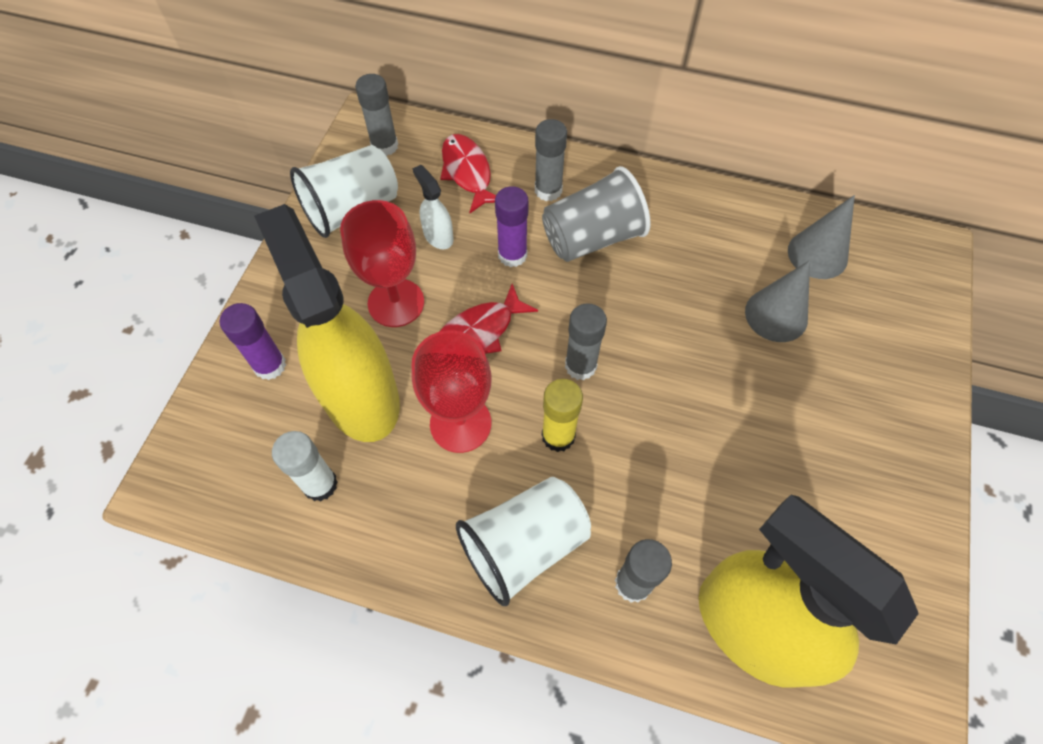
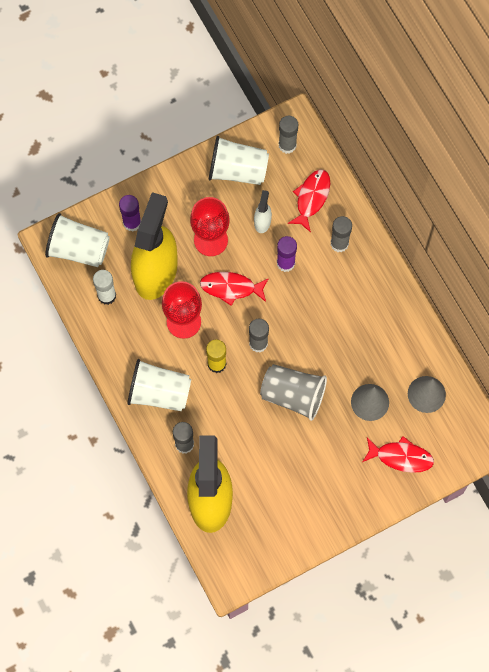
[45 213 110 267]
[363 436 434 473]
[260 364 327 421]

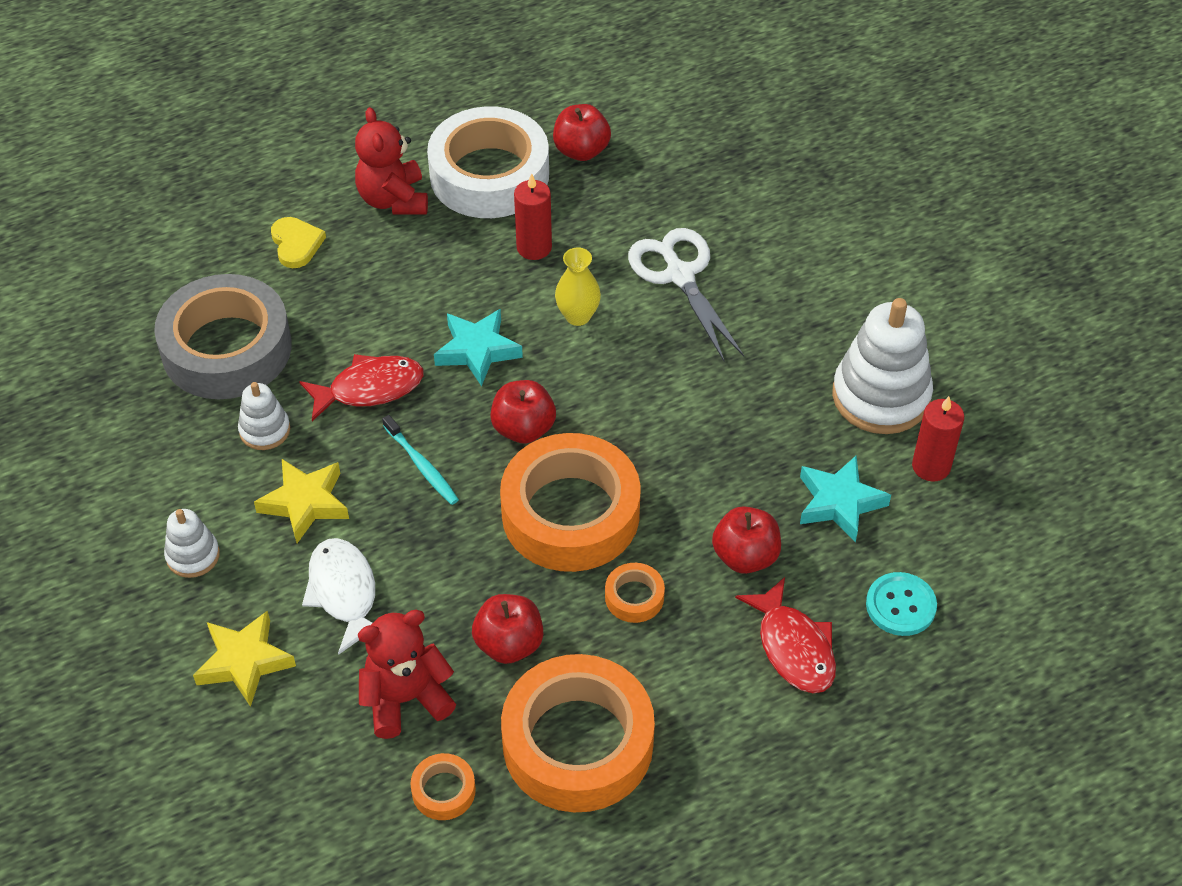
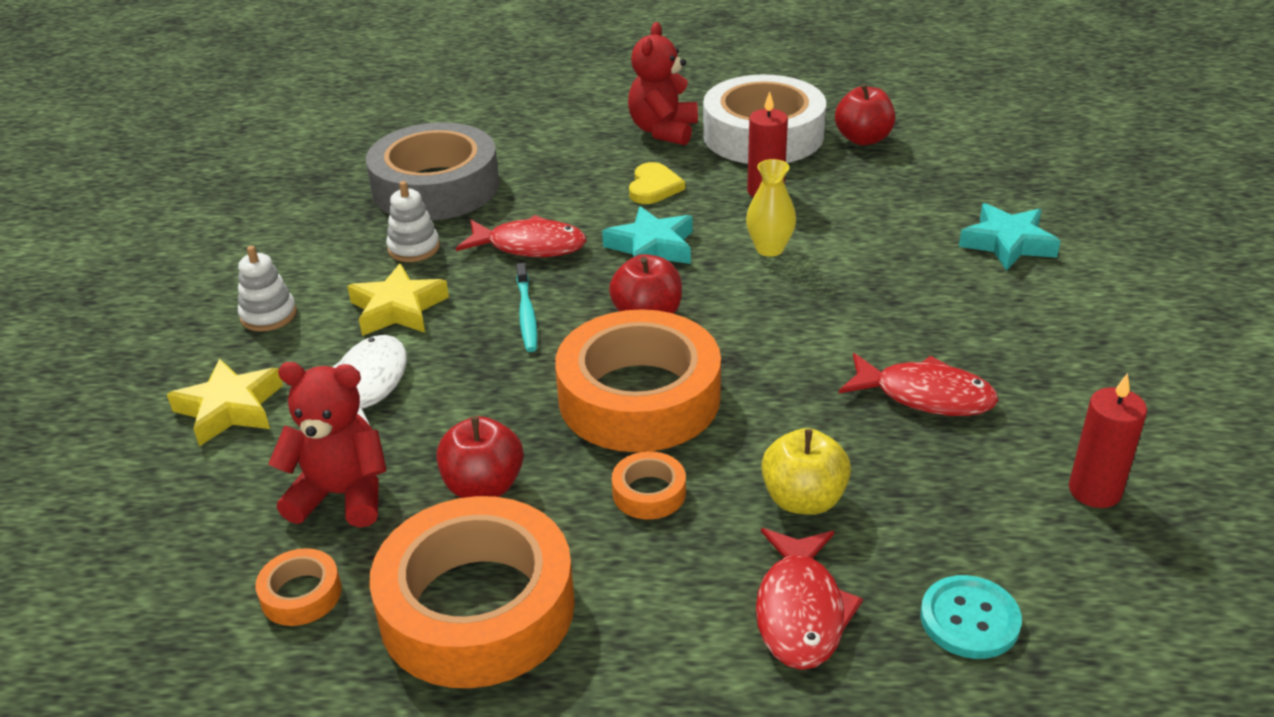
[628 228 744 361] (first image)
[832 298 933 434] (first image)
[839 353 999 416]
[629 162 685 204]
[959 203 1061 271]
[761 428 851 515]

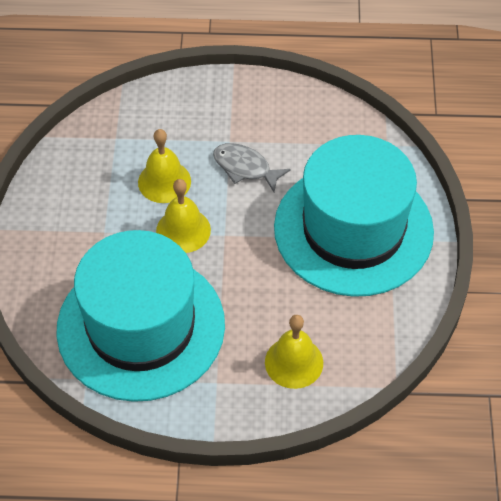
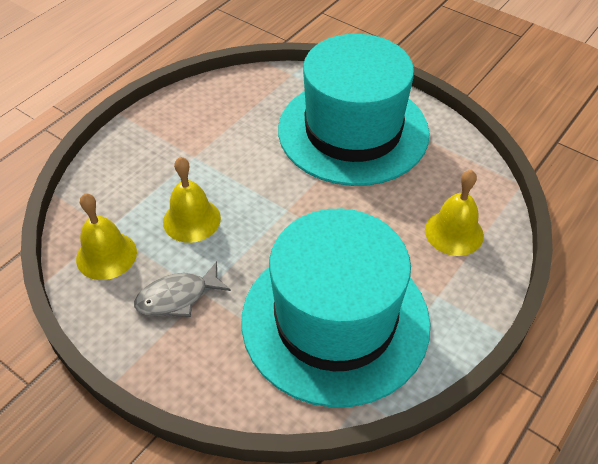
[76 193 137 280]
[134 261 231 317]

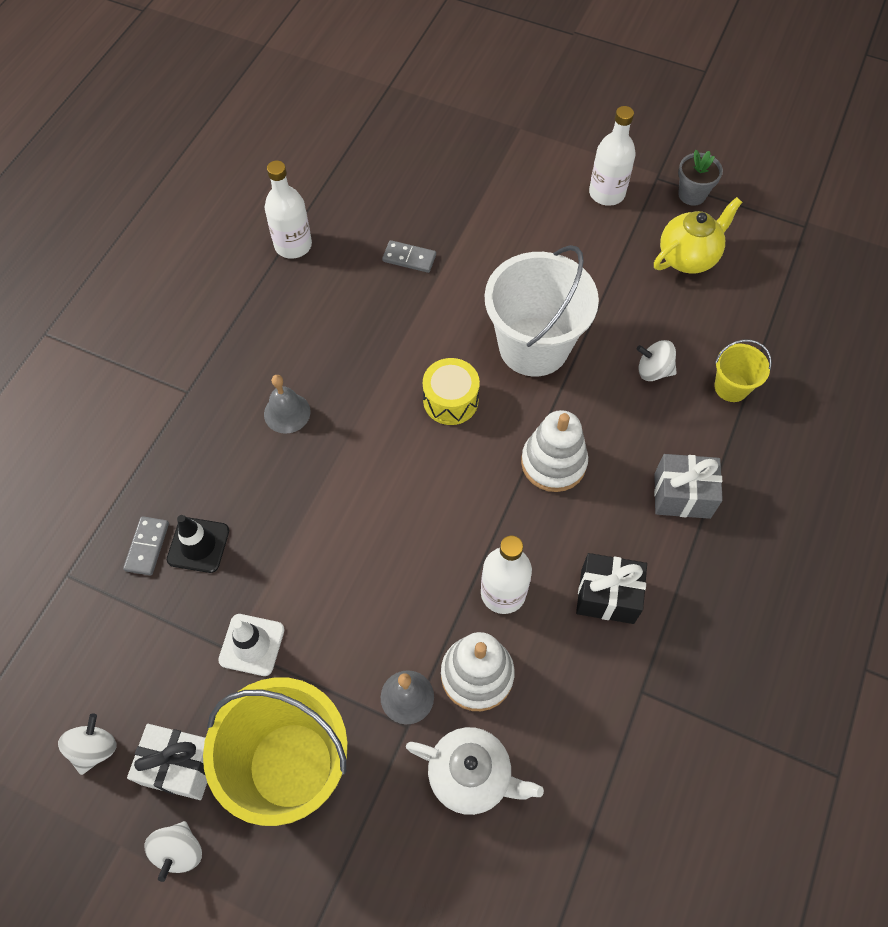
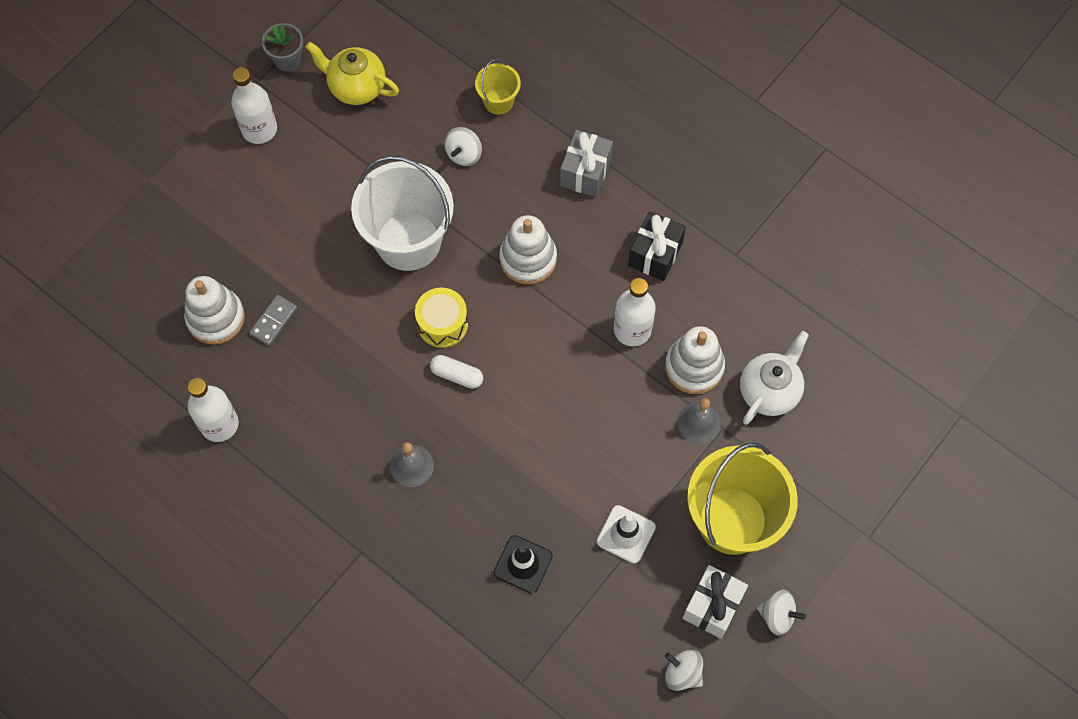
[123 516 169 576] (first image)
[184 276 245 344]
[430 355 483 389]
[306 42 399 105]

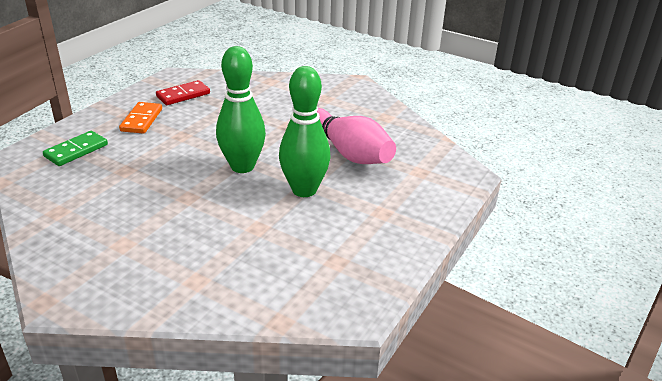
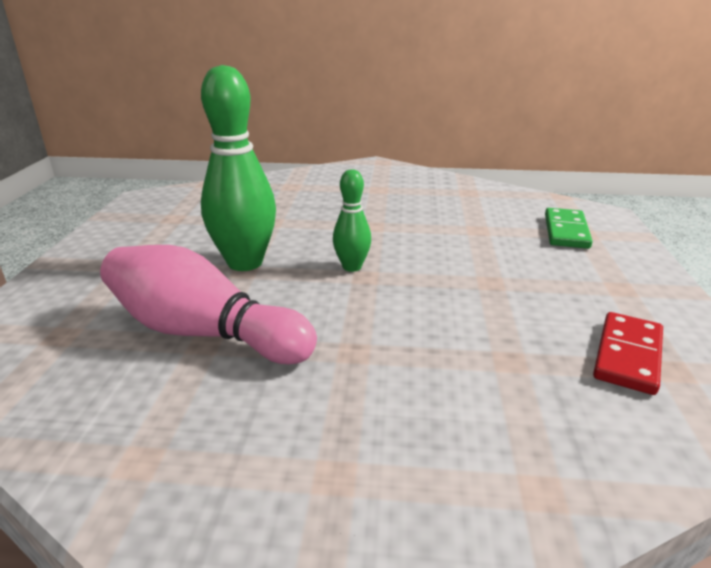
[119 102 162 134] (first image)
[333 169 371 272]

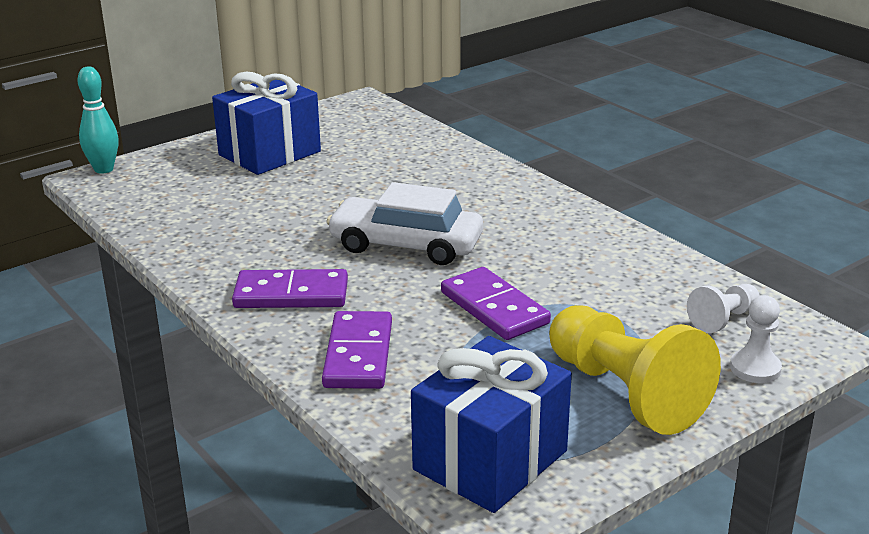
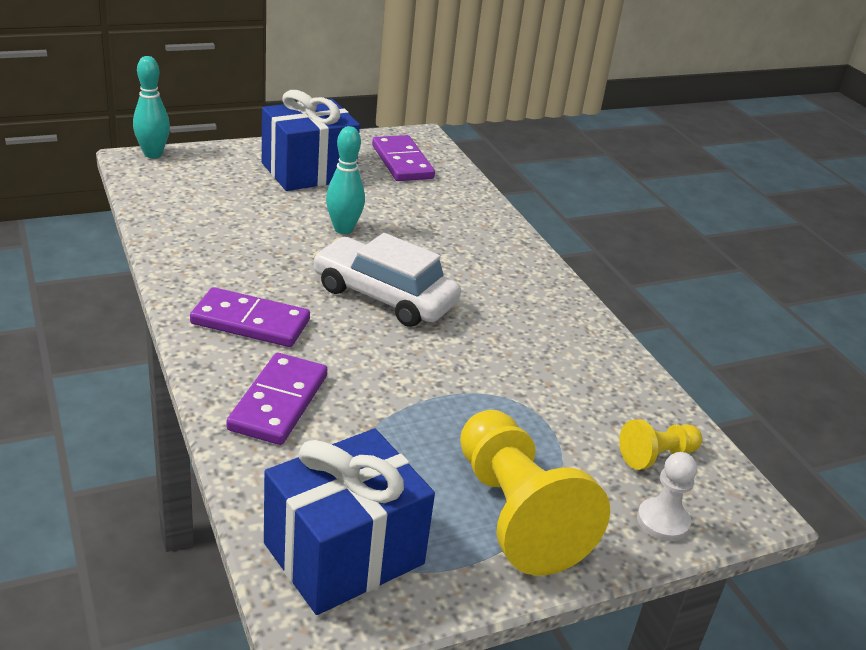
[326 126 365 234]
[372 135 435 181]
[619 419 702 470]

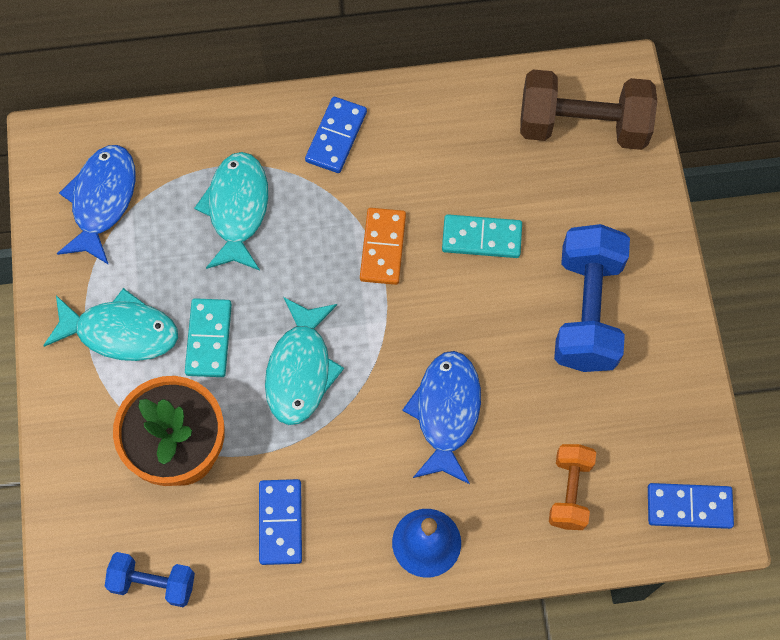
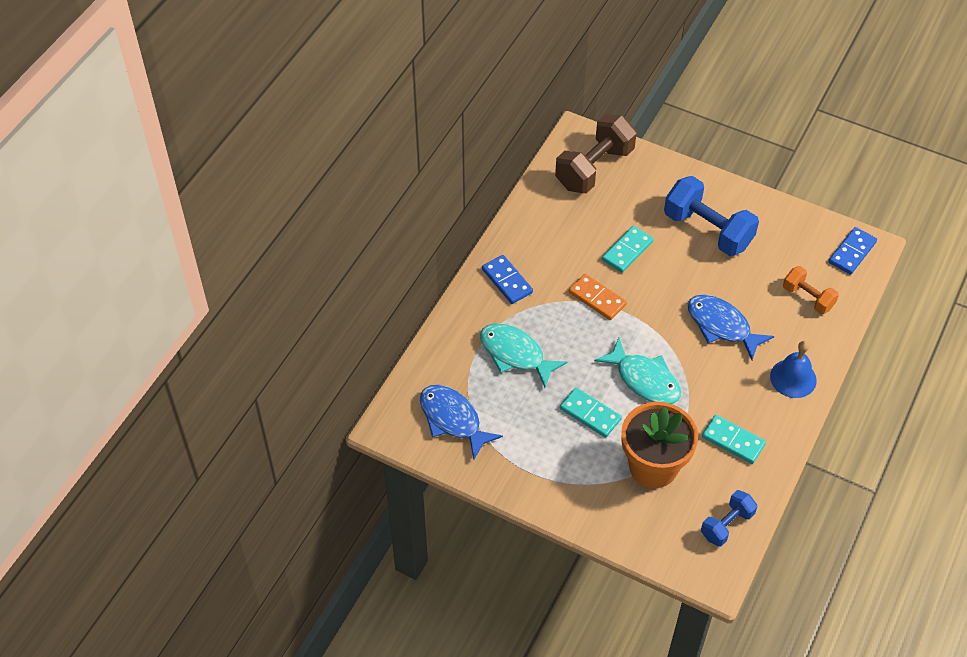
[43 288 178 361] (first image)
[702 415 766 464]

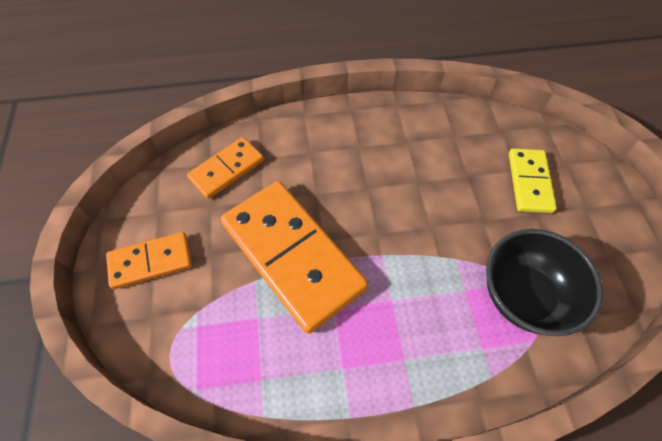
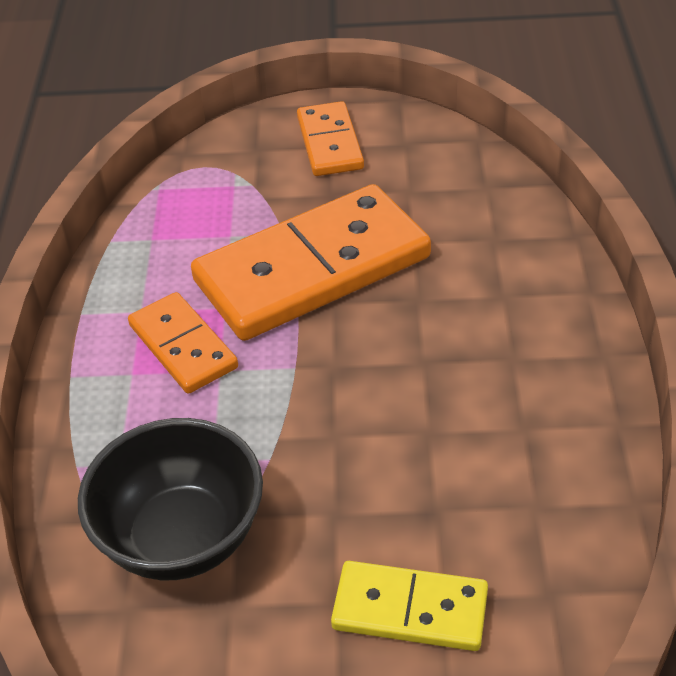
[128 292 238 394]

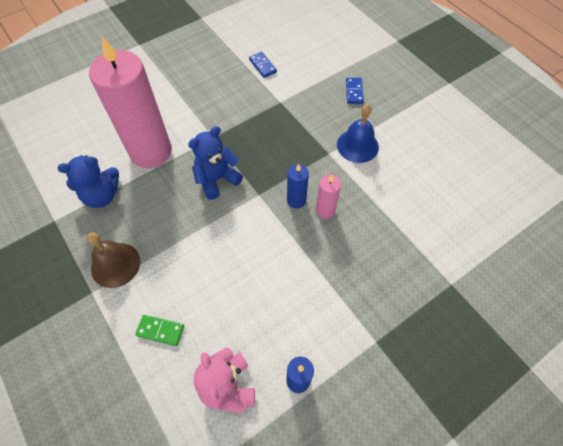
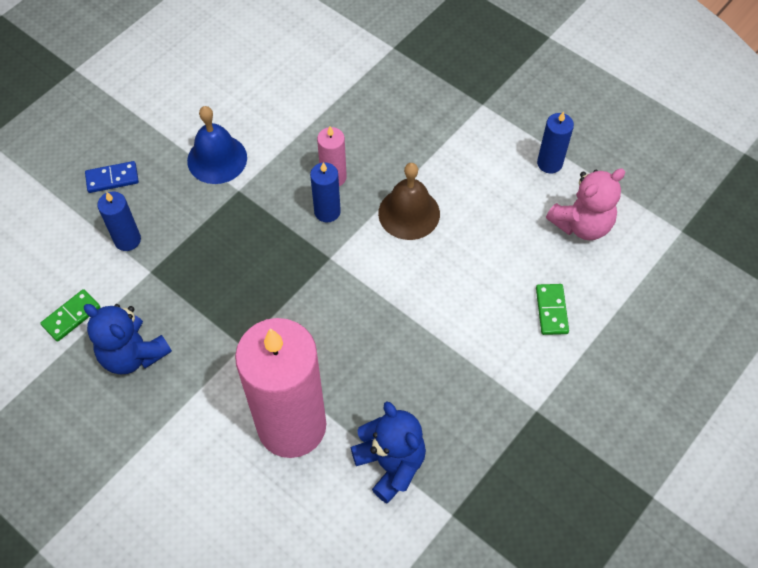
[97 192 141 251]
[378 163 440 240]
[84 304 172 374]
[40 289 100 342]

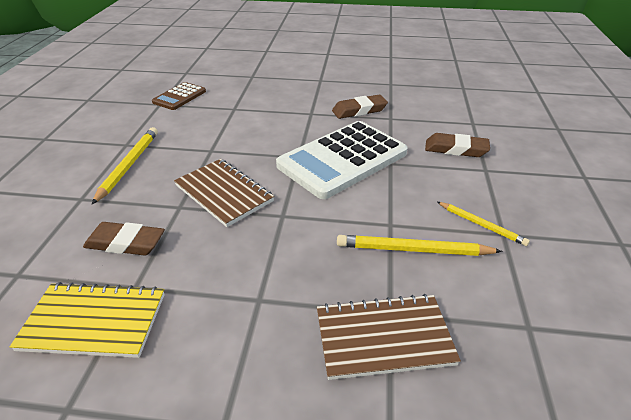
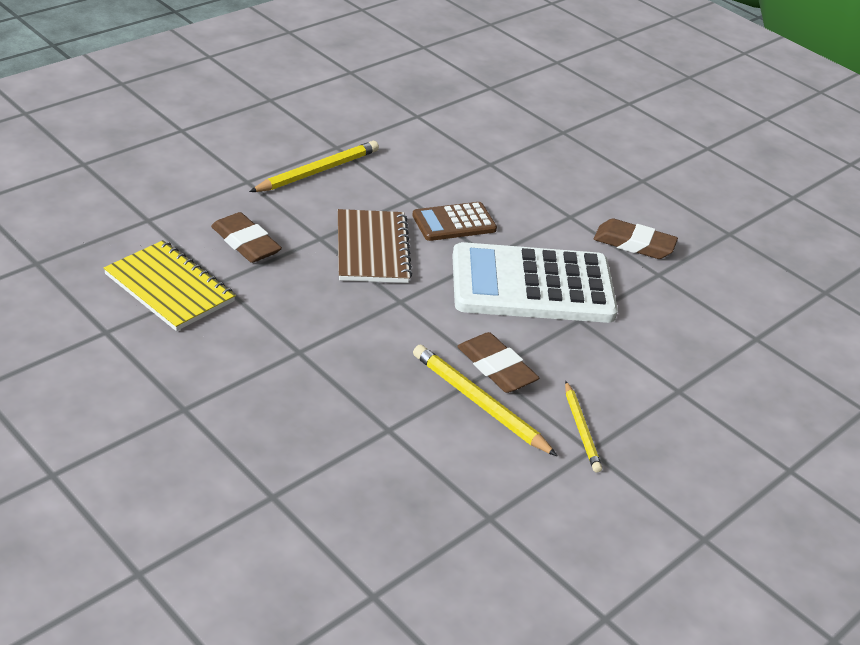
[317 294 461 380] (first image)
[412 202 497 241]
[457 332 539 393]

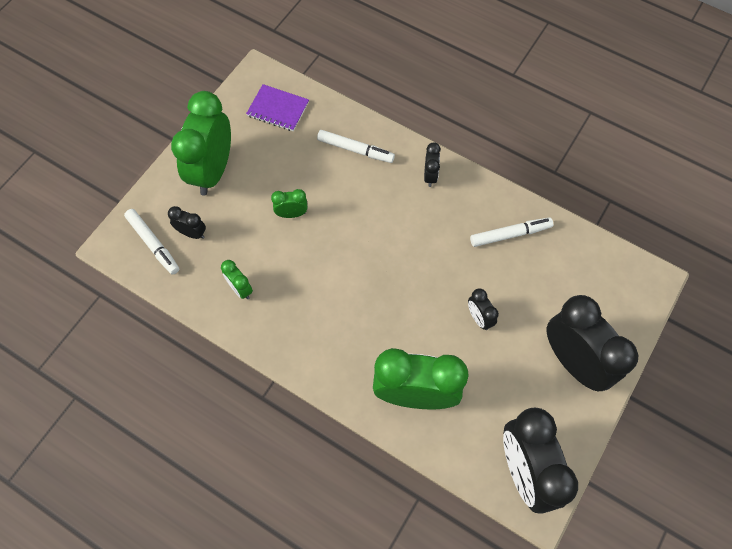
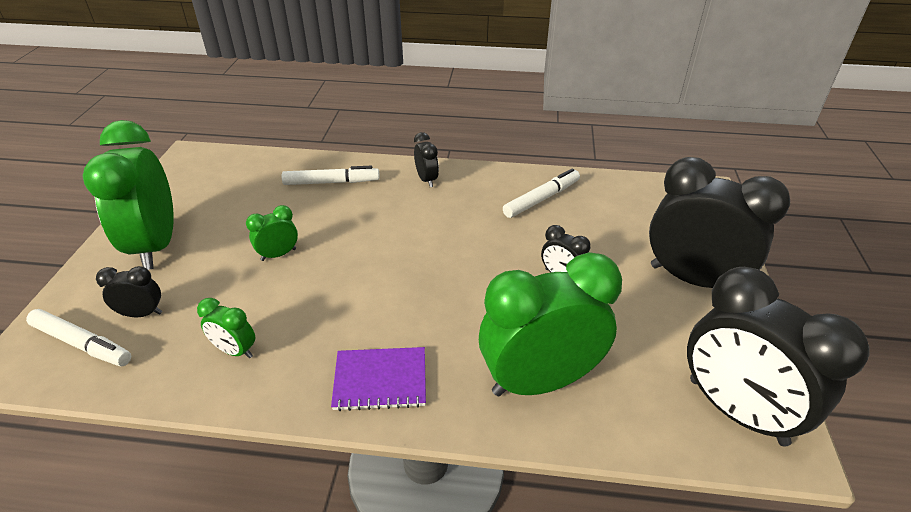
[331 347 426 411]

